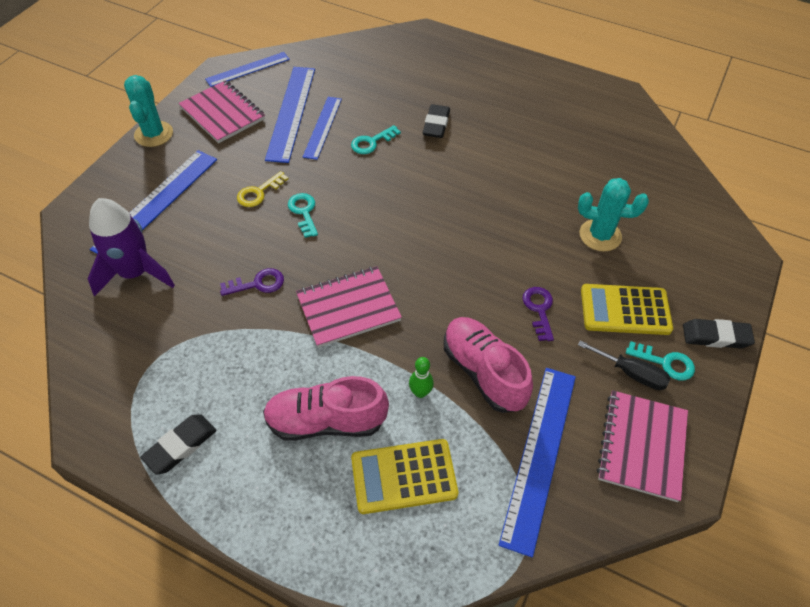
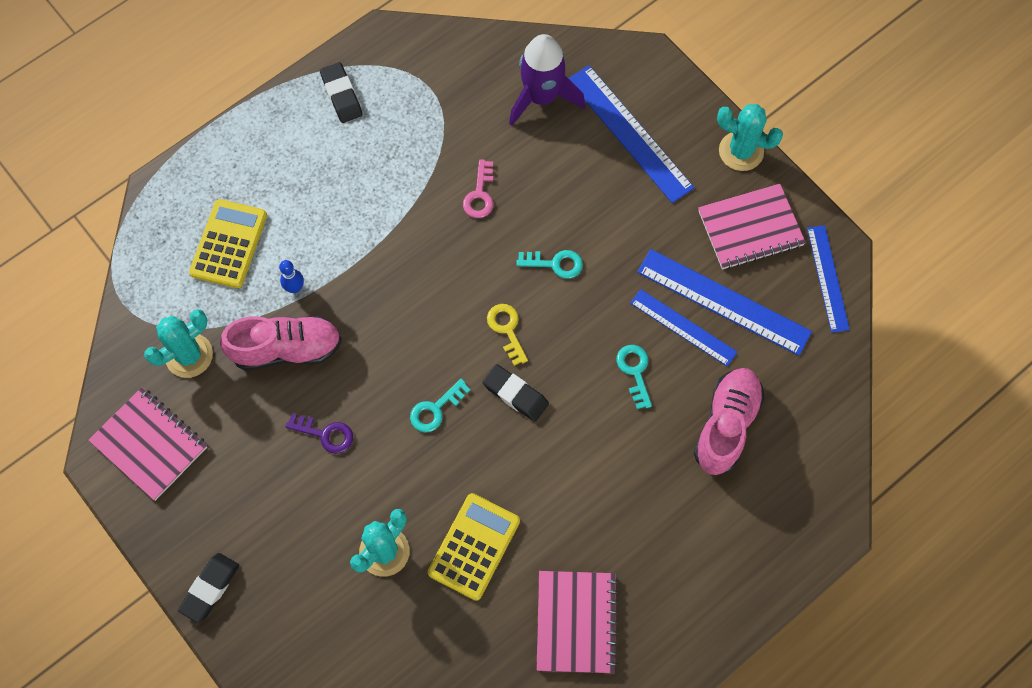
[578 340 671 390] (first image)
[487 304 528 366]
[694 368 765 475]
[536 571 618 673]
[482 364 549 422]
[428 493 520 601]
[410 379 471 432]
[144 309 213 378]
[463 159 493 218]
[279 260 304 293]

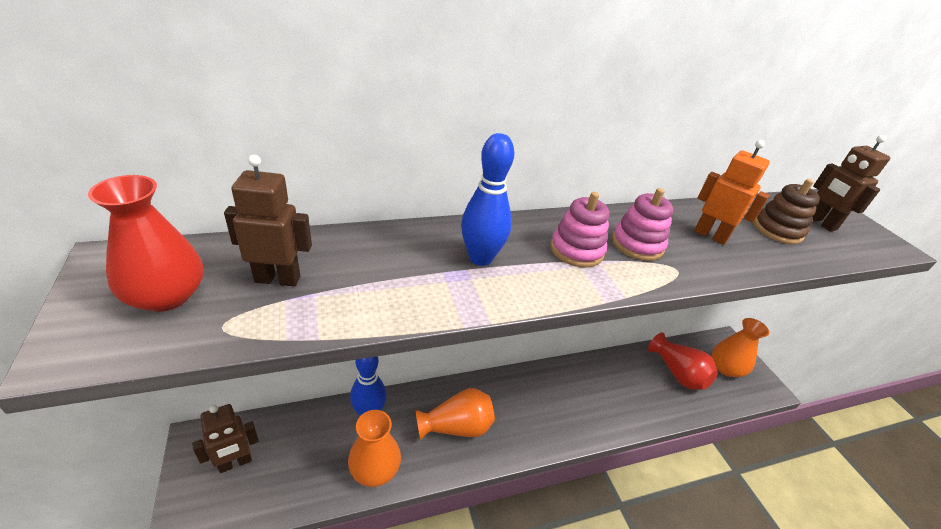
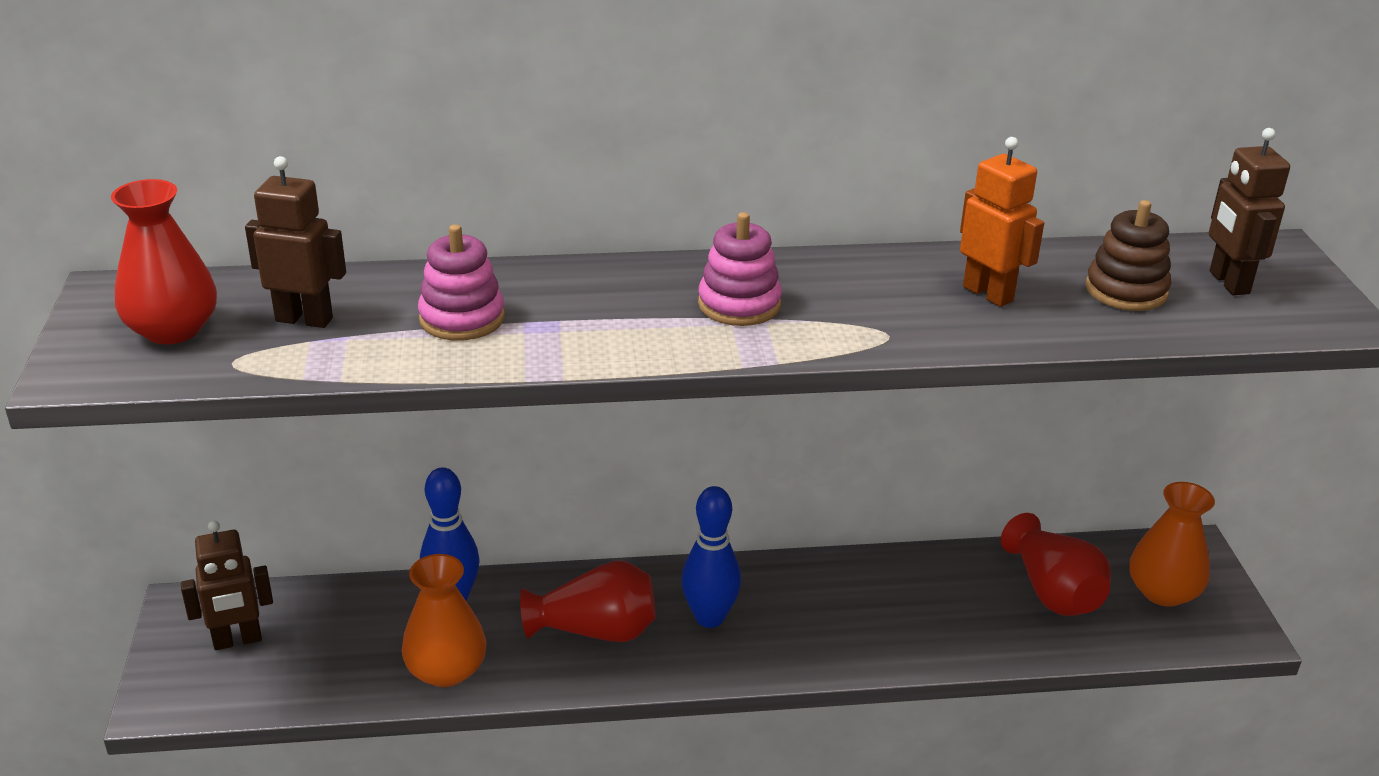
[681 486 741 628]
[418 224 505 341]
[520 561 656 642]

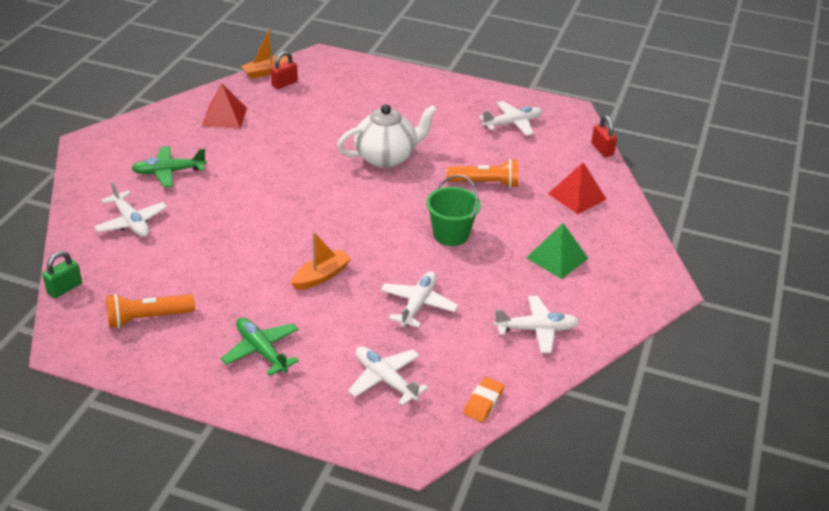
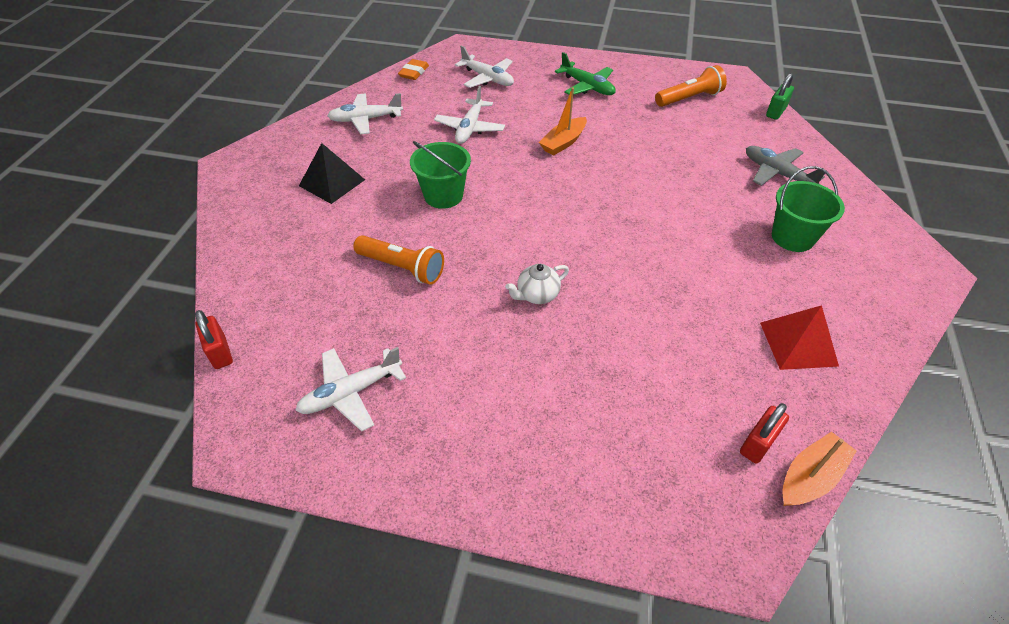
[548 162 606 214] (first image)
[772 166 845 252]
[746 146 825 186]
[299 143 365 204]
[353 235 444 285]
[505 264 569 304]

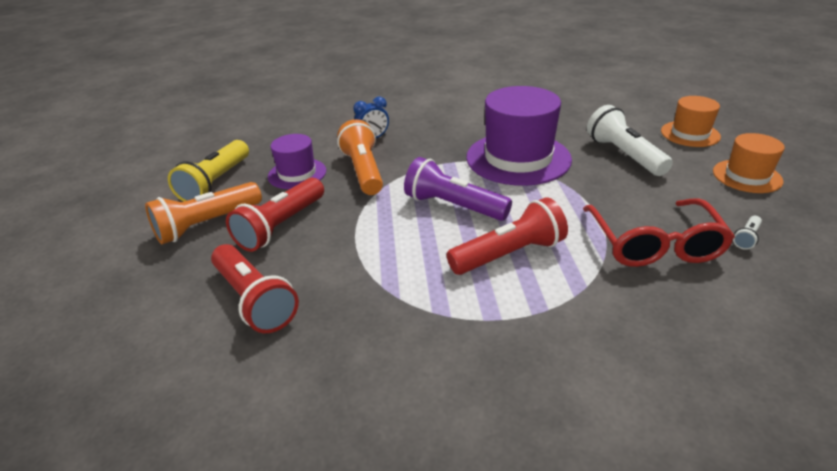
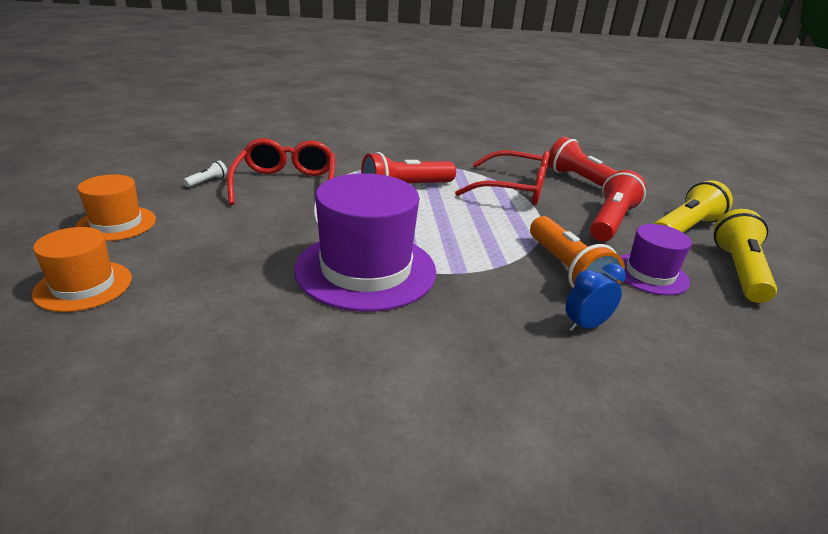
[404 157 512 221] (first image)
[587 105 673 176] (first image)
[455 151 550 205]
[654 180 733 233]

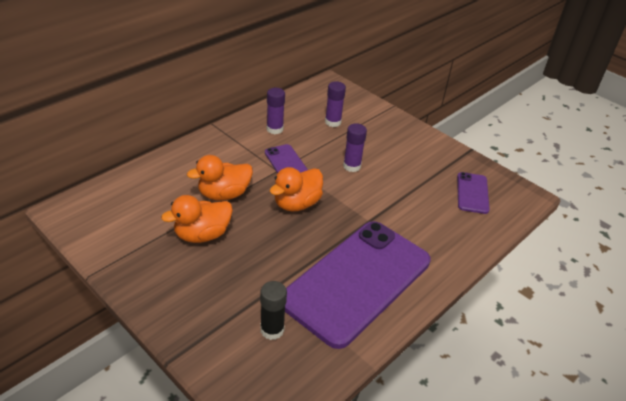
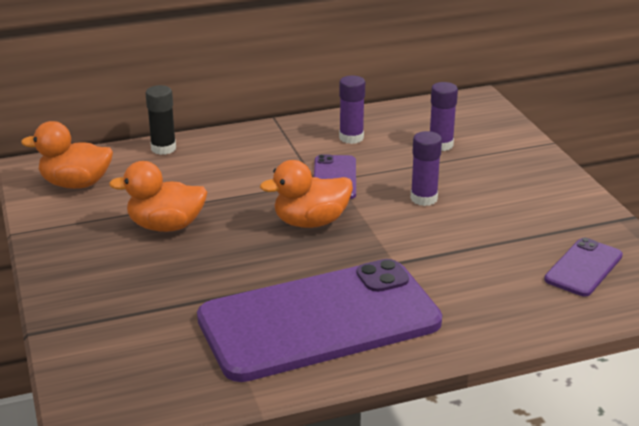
[21 121 113 189]
[145 85 176 155]

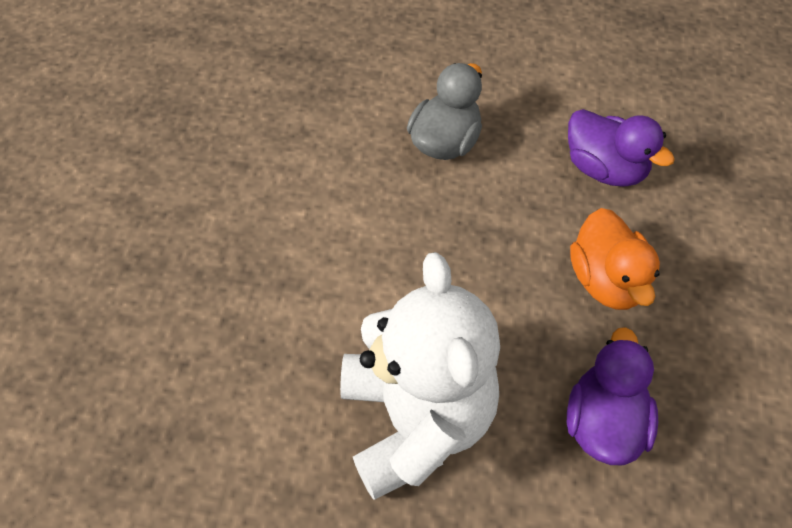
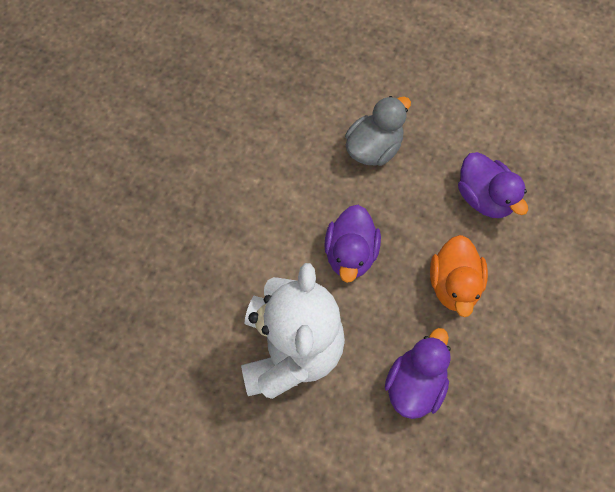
[324 205 381 283]

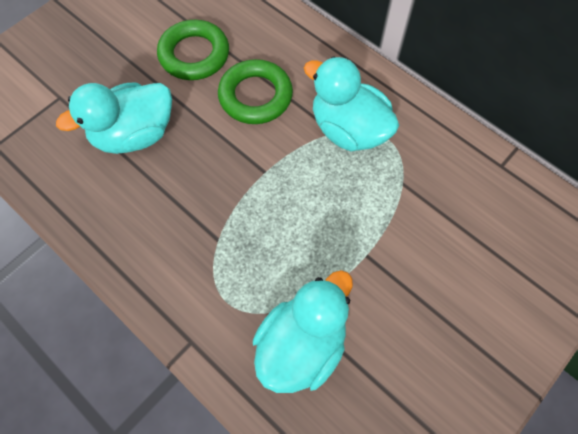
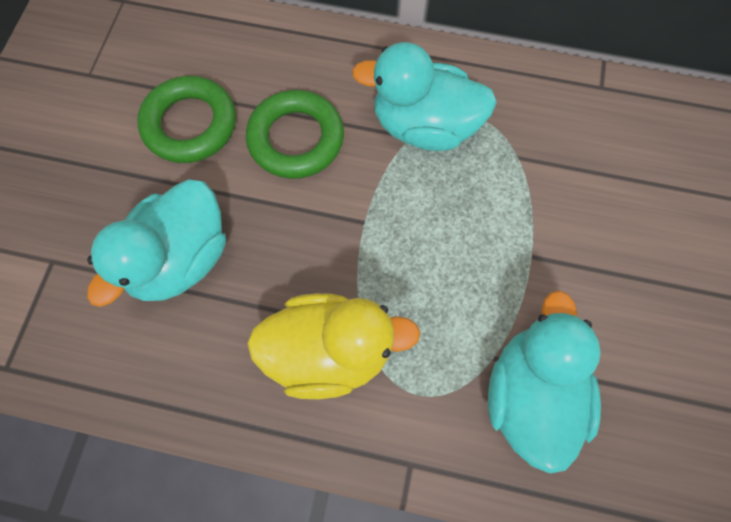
[247 293 420 399]

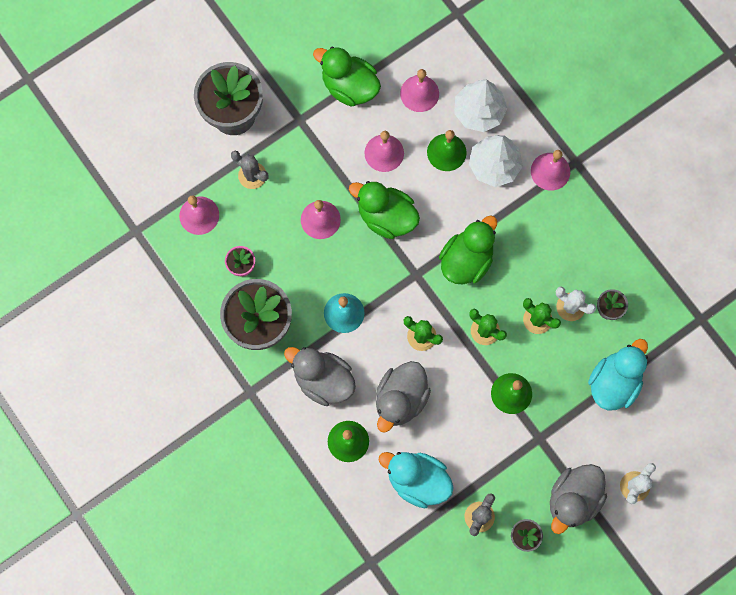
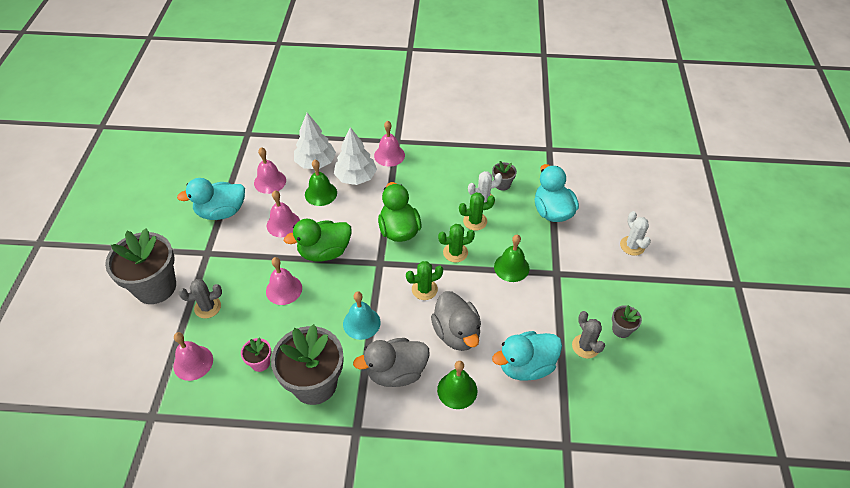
[550 464 607 534] (first image)
[177 178 245 220]

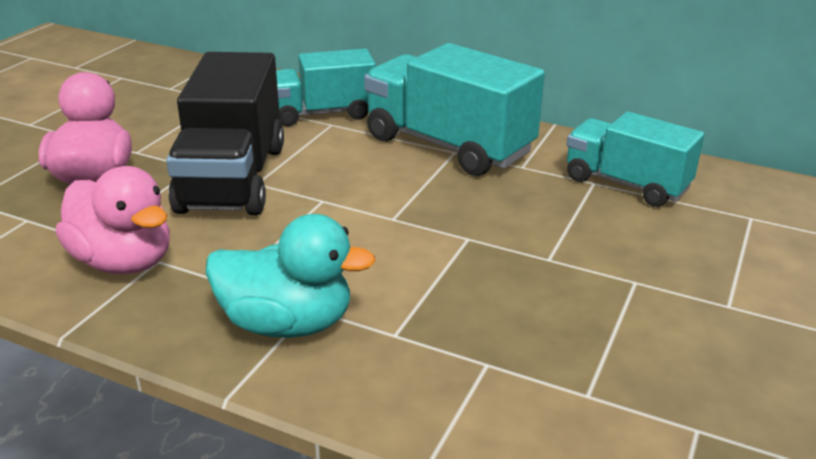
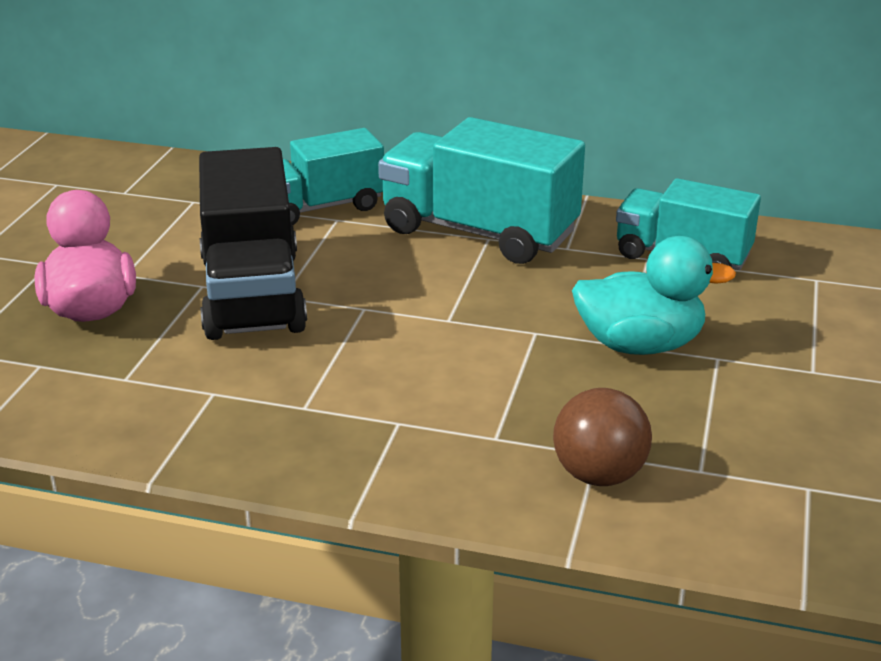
[56 166 170 274] (first image)
[553 388 652 486]
[572 236 736 355]

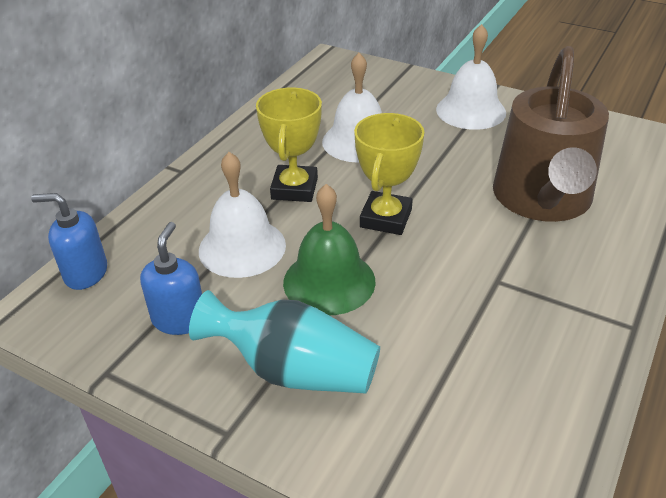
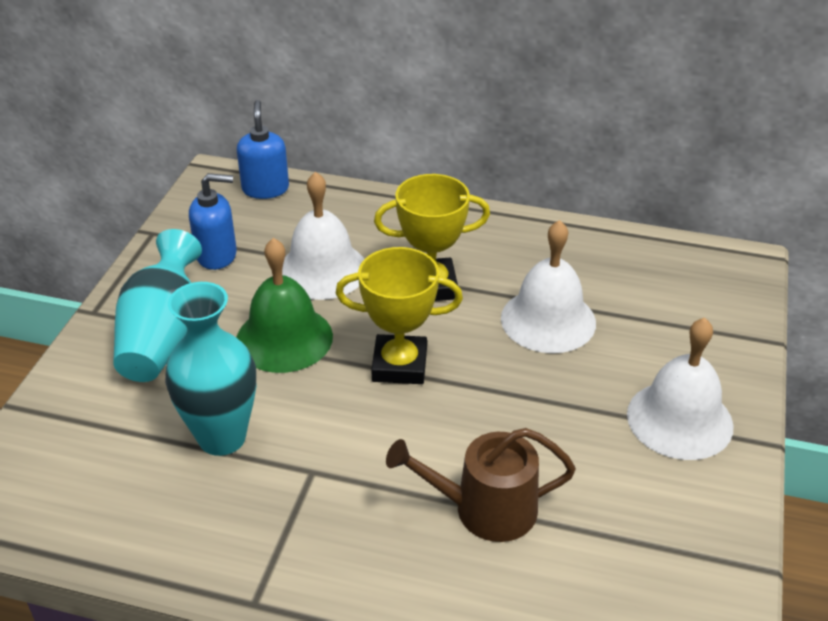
[165 282 256 456]
[386 428 576 542]

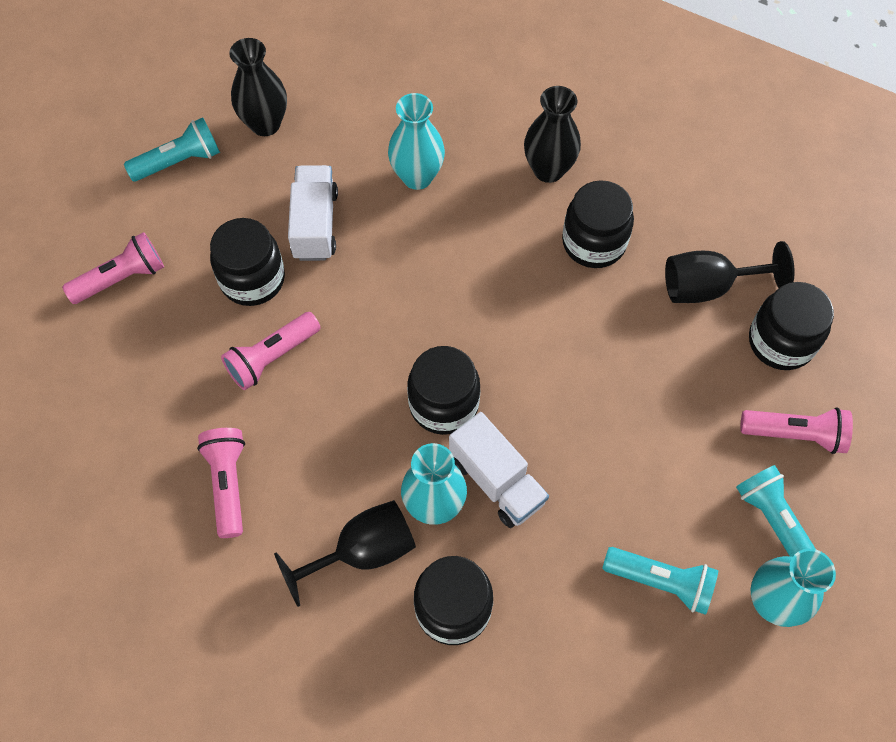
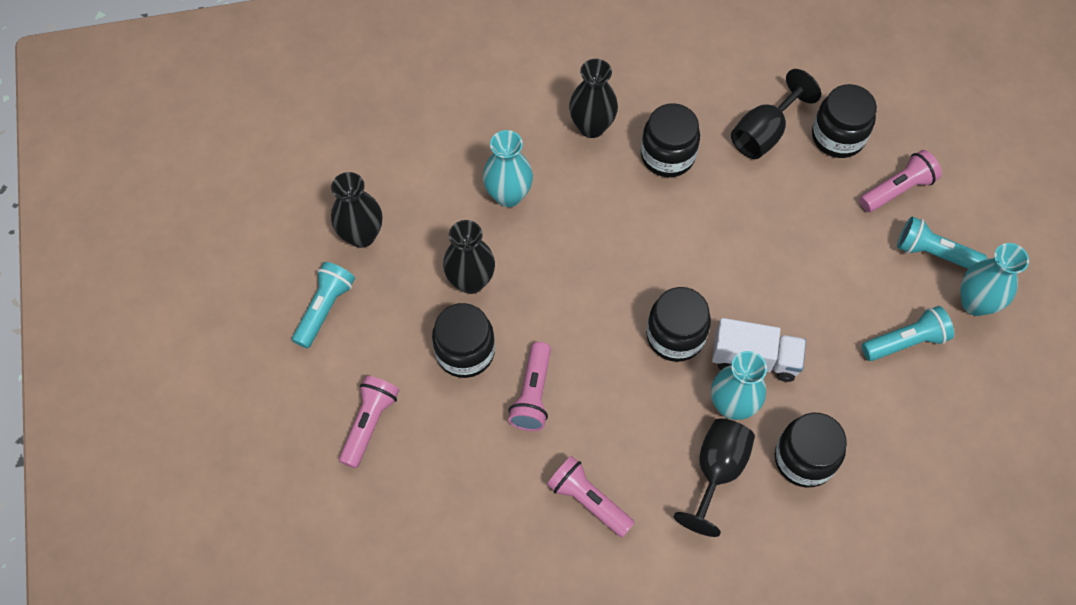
[443 220 495 294]

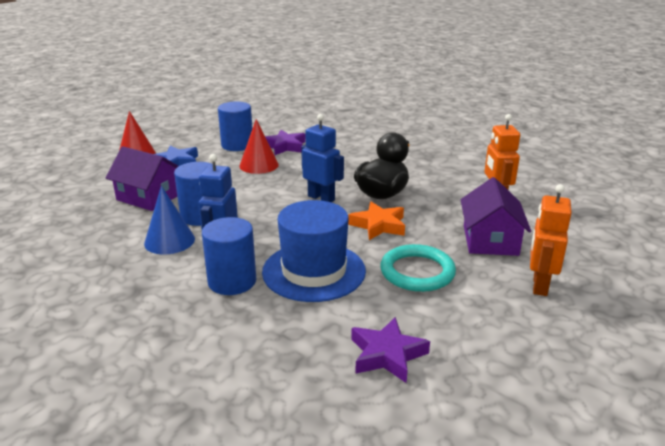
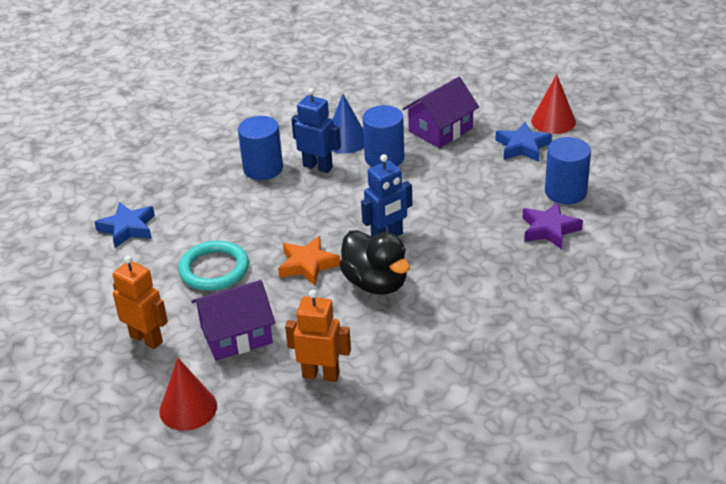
[262 200 366 302] (first image)
[159 358 217 431]
[95 202 155 248]
[191 280 275 361]

